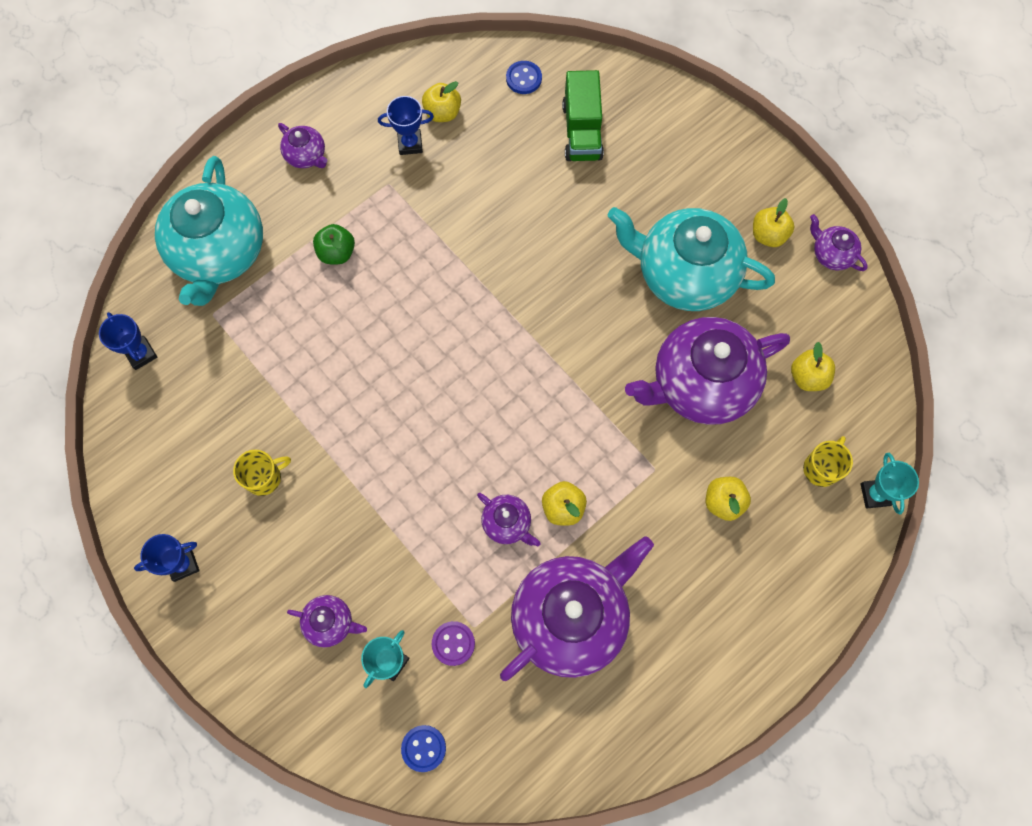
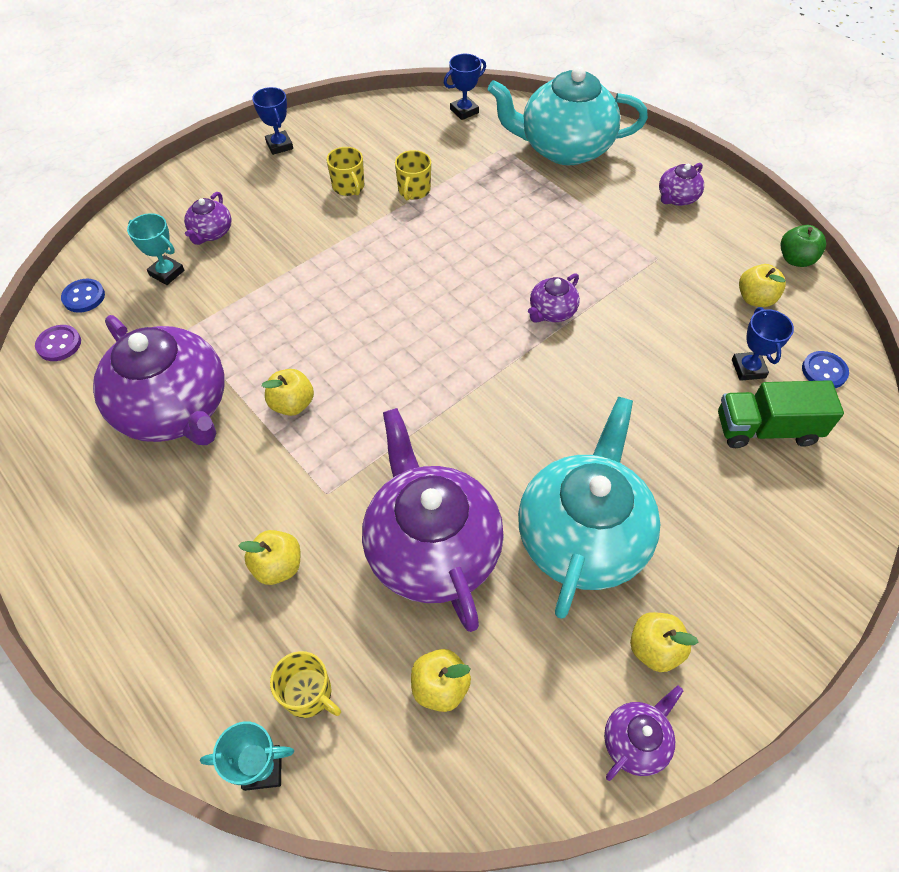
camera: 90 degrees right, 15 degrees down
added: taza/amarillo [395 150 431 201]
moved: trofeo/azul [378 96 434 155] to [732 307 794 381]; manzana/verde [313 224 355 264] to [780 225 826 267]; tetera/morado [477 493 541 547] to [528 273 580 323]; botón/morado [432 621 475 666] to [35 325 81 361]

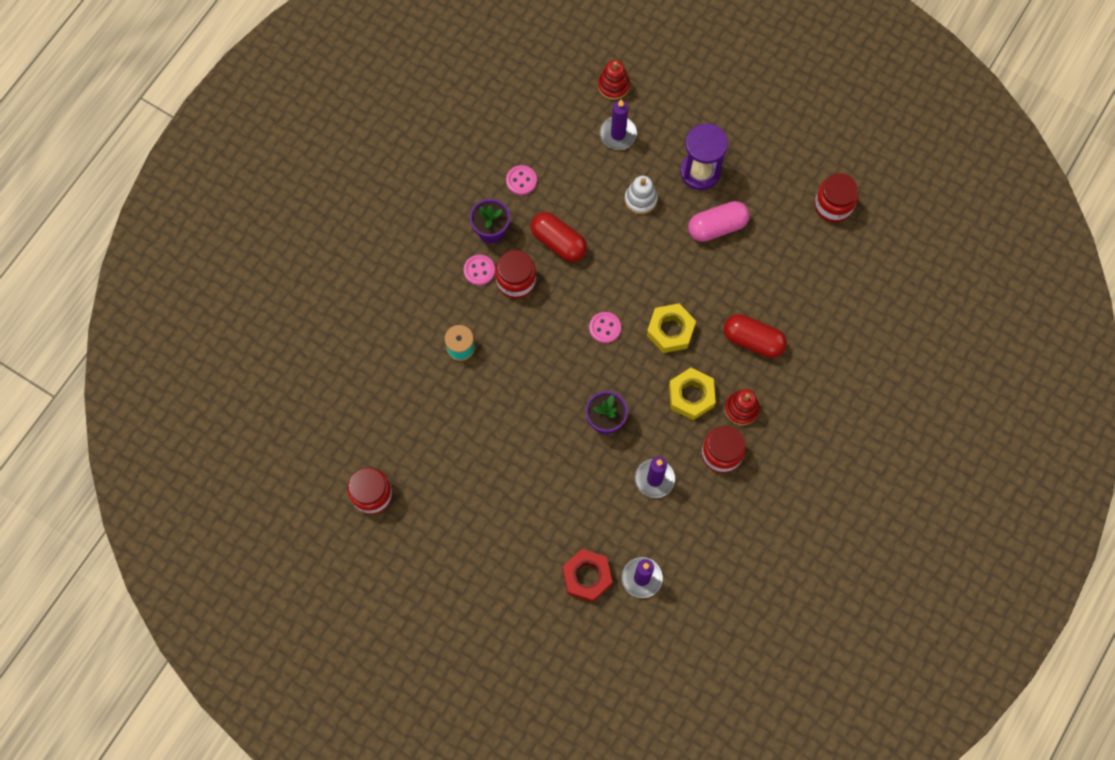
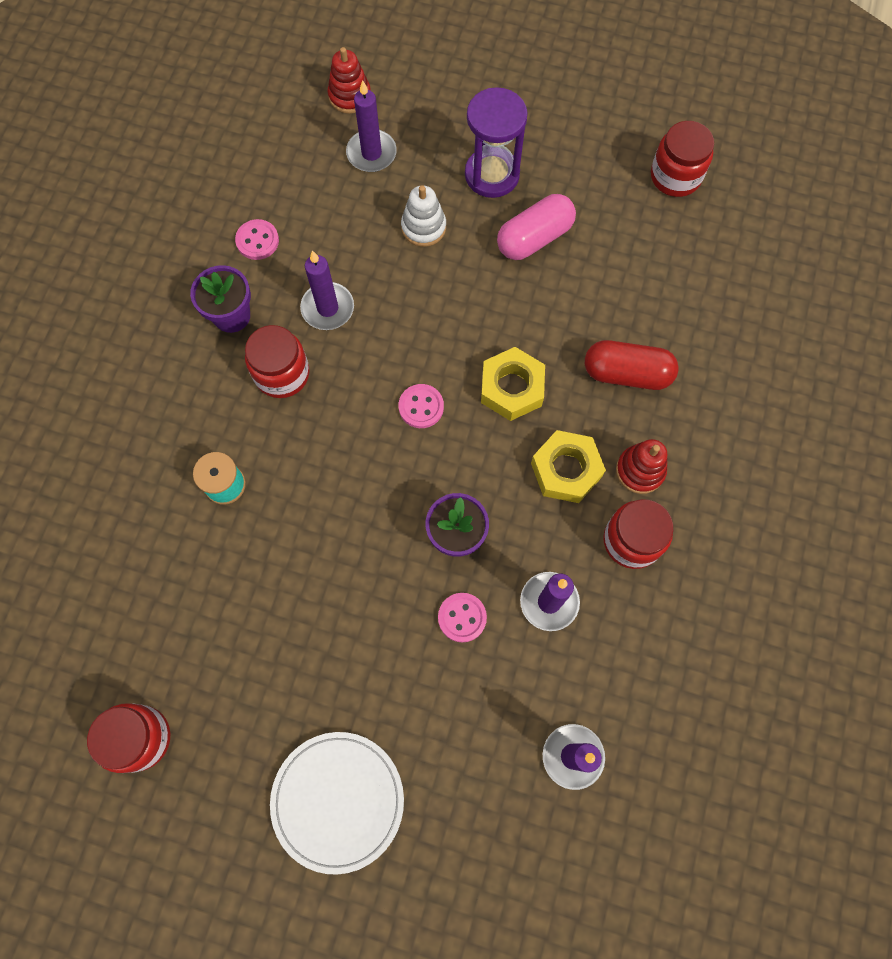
camera: 15 degrees left, 0 degrees up
removed: tuerca/rojo [562 549 612 602]
added: plato/blanco [270 732 404 875]
moved: botón/rosa [464 255 495 285] to [438 593 487 642]
replaced: cápsula/rojo [531 212 587 262] to vela/morado [300 250 354 330]

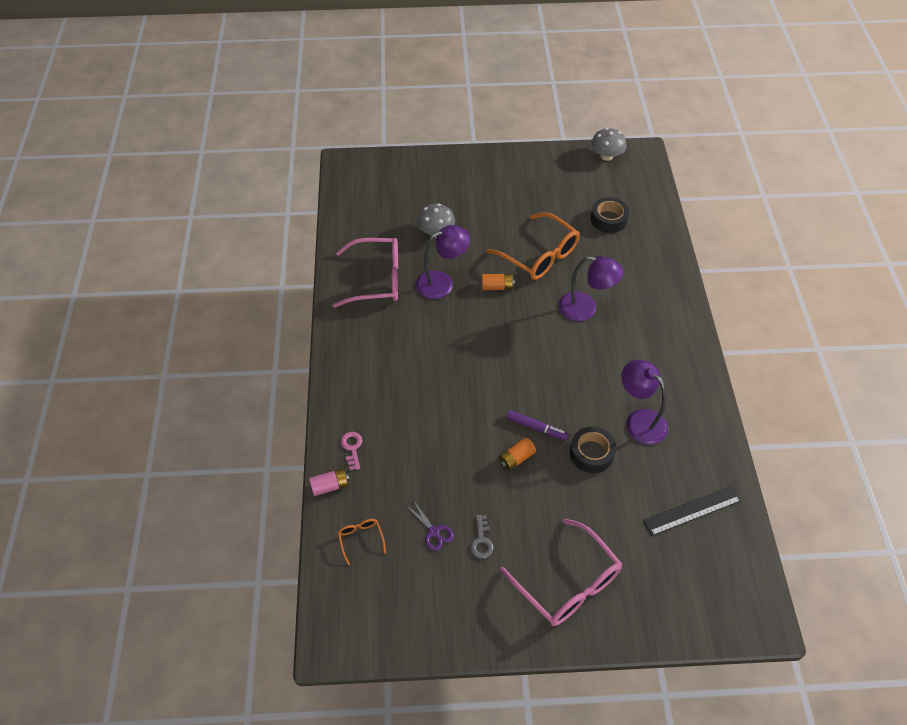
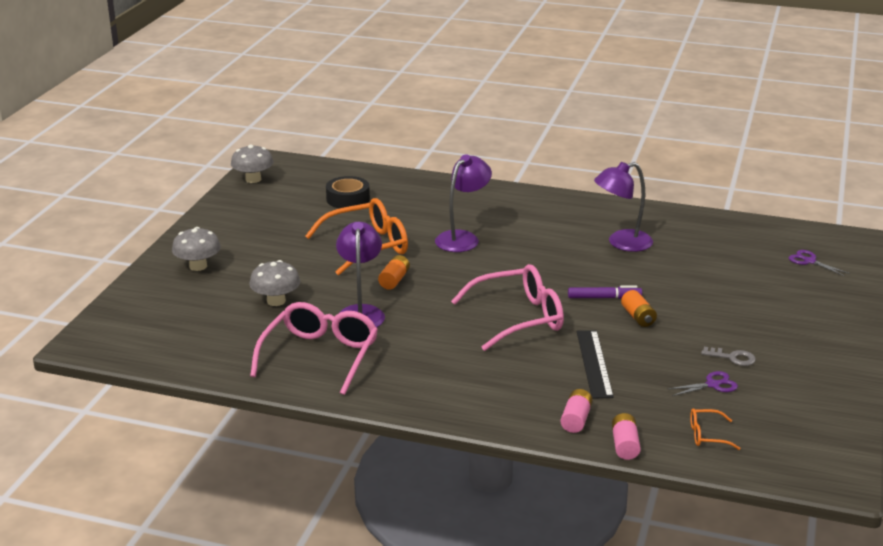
camera: 70 degrees left, 25 degrees down
removed: cinta adhesiva/negro [570 427 616 473]
added: seta/gris [172 227 221 271]; tijeras/morado [789 250 850 276]
moved: regla/negro [643 486 742 536] to [577 330 614 399]; gafas/rosa [500 518 622 626] to [451 264 564 351]
replaced: llave/rosa [341 432 362 470] to pila/rosa [561 389 593 433]
turned: rotulador/morado [506 410 569 441] = [568 285 642 299] 45 degrees clockwise

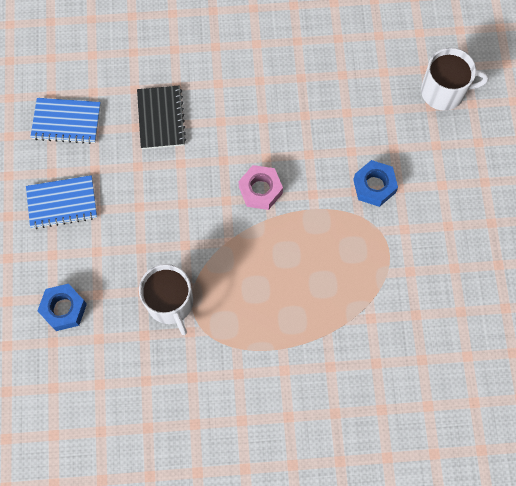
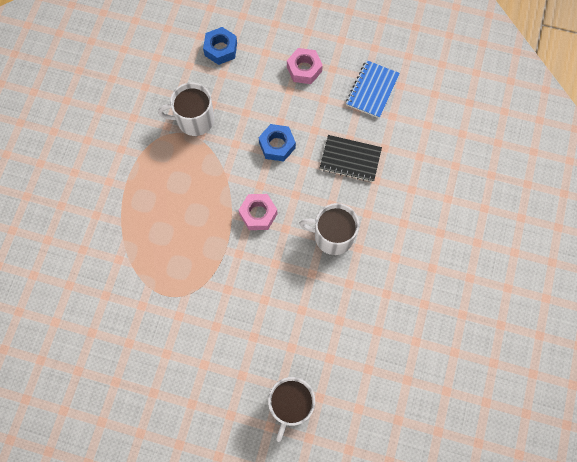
camera: 110 degrees right, 0 degrees up
added: taza/blanco [299 203 359 255]
moved: tuerca/azul [353 160 398 207] to [259 124 296 161]
replaced: cuaderno/azul [26 175 97 229] to tuerca/rosa [287 48 323 84]

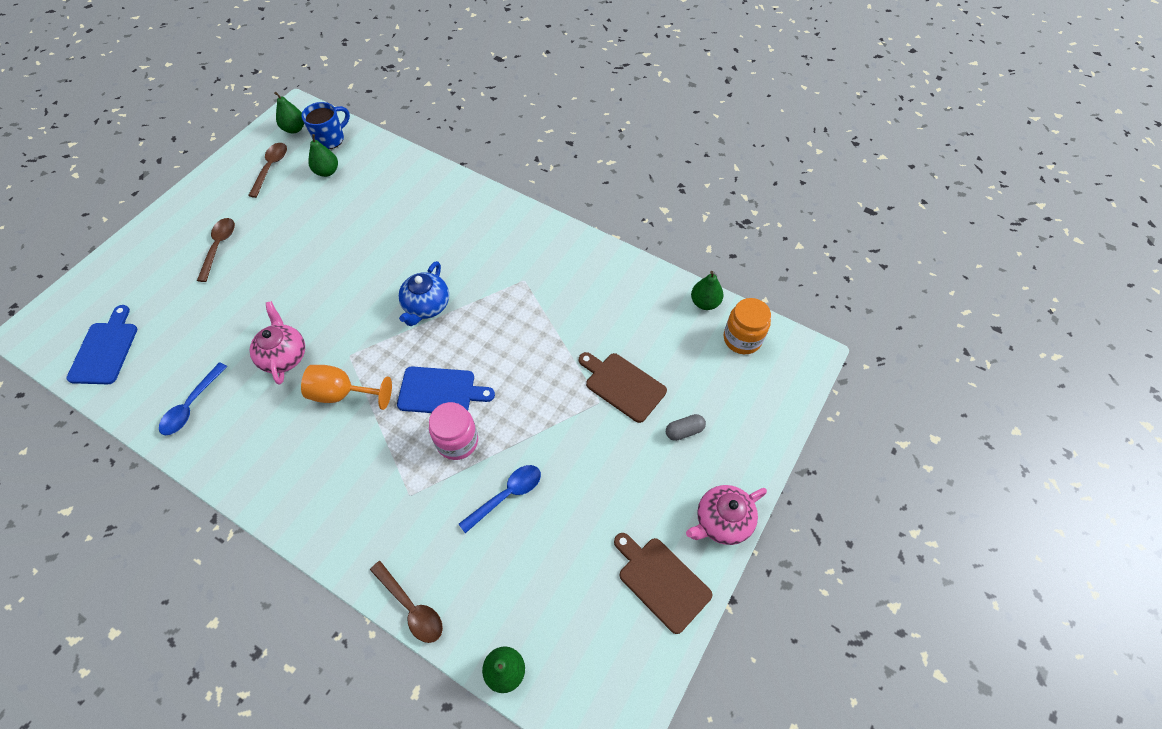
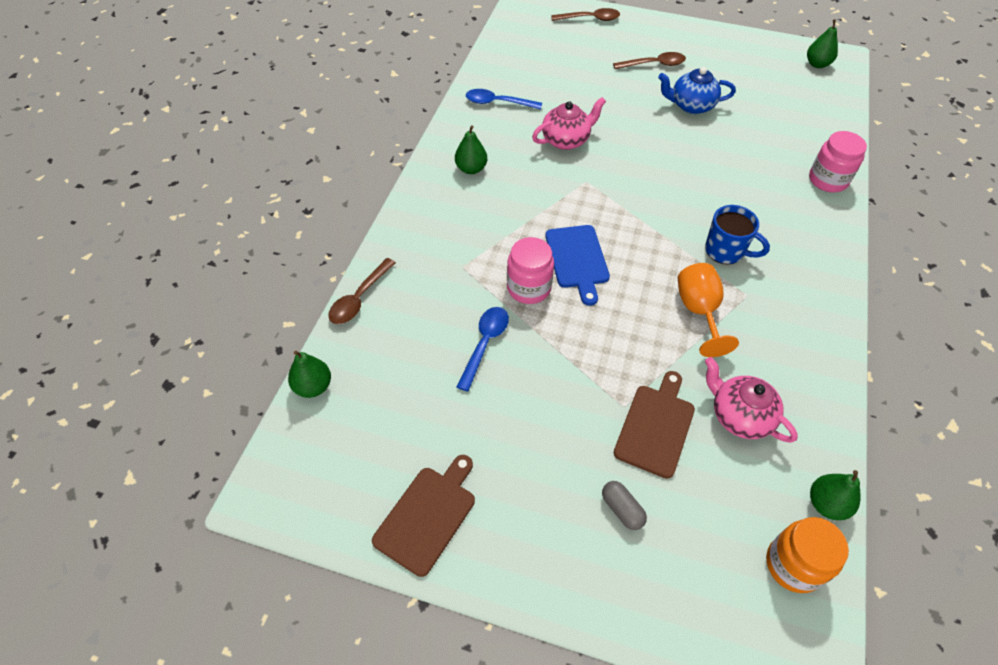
camera: 75 degrees right, 5 degrees down
removed: tabla de cortar/azul [66 305 137 384]
added: tarro/rosa [809 131 867 192]
moved: taza/azul [301 102 350 149] to [705 205 770 265]; pera/verde [308 134 338 177] to [455 125 487 174]; cuchara/marrón [248 143 287 198] to [551 8 620 21]; tetera/azul [399 261 449 326] to [658 67 736 114]; copa/naranja [301 365 392 410] to [678 263 739 357]; tetera/rosa [686 485 767 545] to [705 357 798 443]
turned: cuchara/azul [459 465 541 533] = [456 307 509 392] 105 degrees counterclockwise

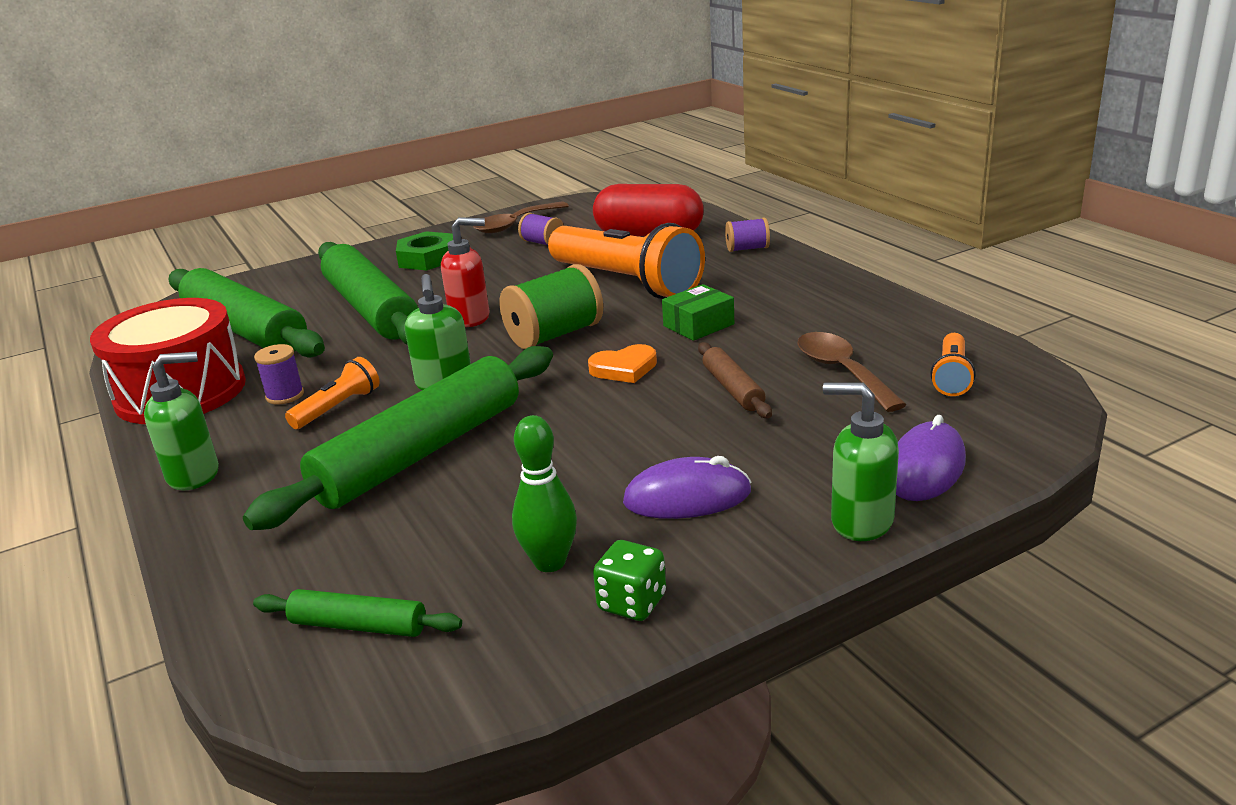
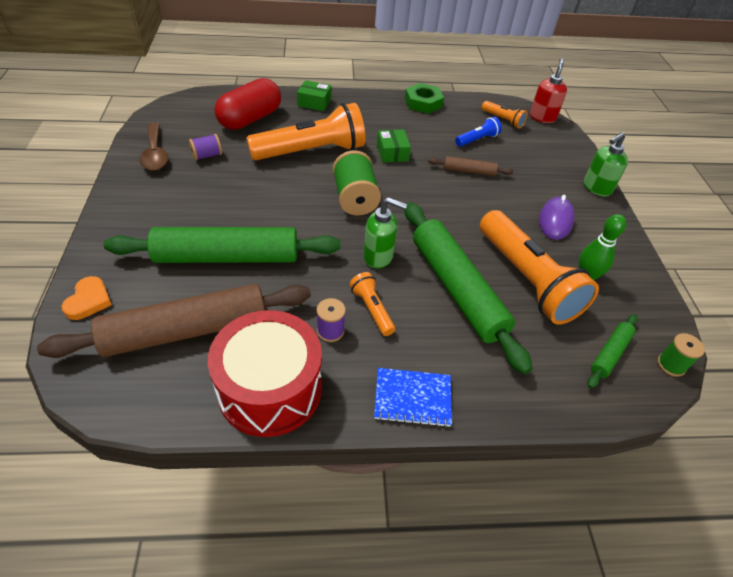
camera: 70 degrees left, 20 degrees up
removed: ratón/morado [896 415 966 501]; dado/verde [593 540 666 621]
added: lámpara de mano/naranja [480 210 599 325]; carrete/verde [658 333 705 377]
moved: dispensador de jabón/rojo [441 217 490 327] to [530 58 567 123]; tuerca/verde [396 231 453 271] to [405 83 444 114]; corazón/naranja [588 344 657 383] to [62 276 112 320]
replaced: carrete/morado [725 218 770 252] to caja/verde [297 80 332 111]; cuchara/marrón [797 332 907 412] to lámpara de mano/azul [455 117 502 147]; dispensador de jabón/verde [144 352 219 490] to cuaderno/azul [374 368 452 427]
recoloured: rodillo/verde [168 268 325 358] to rodillo/marrón [37 284 311 358]

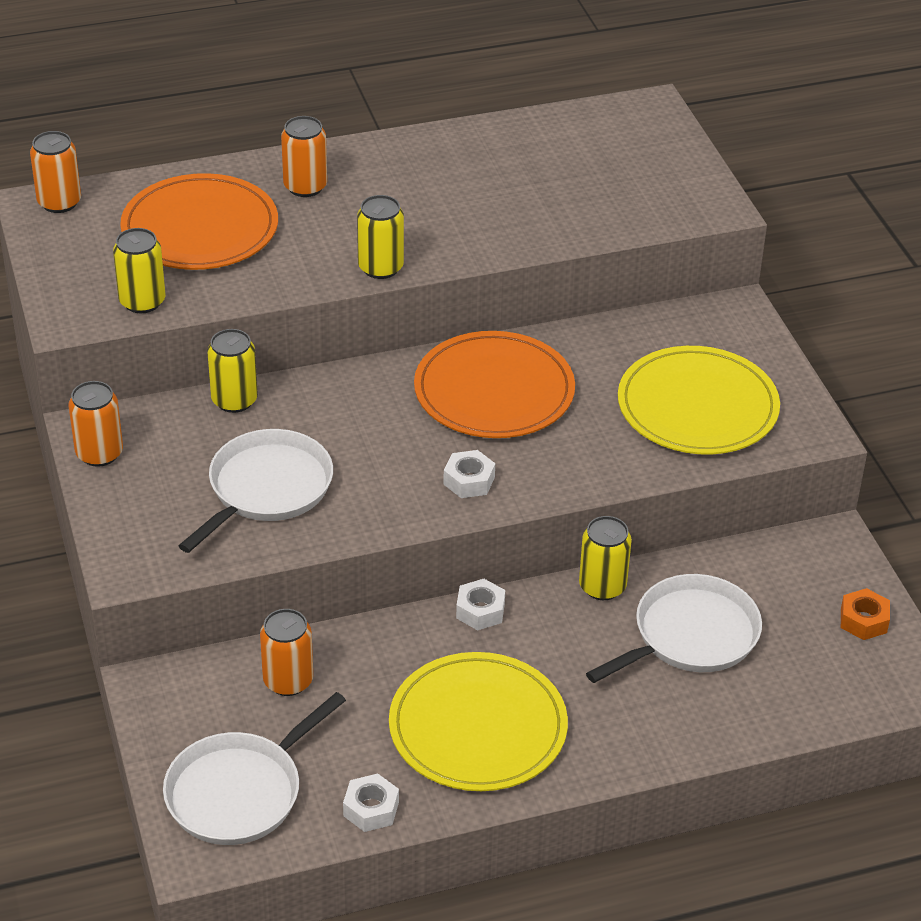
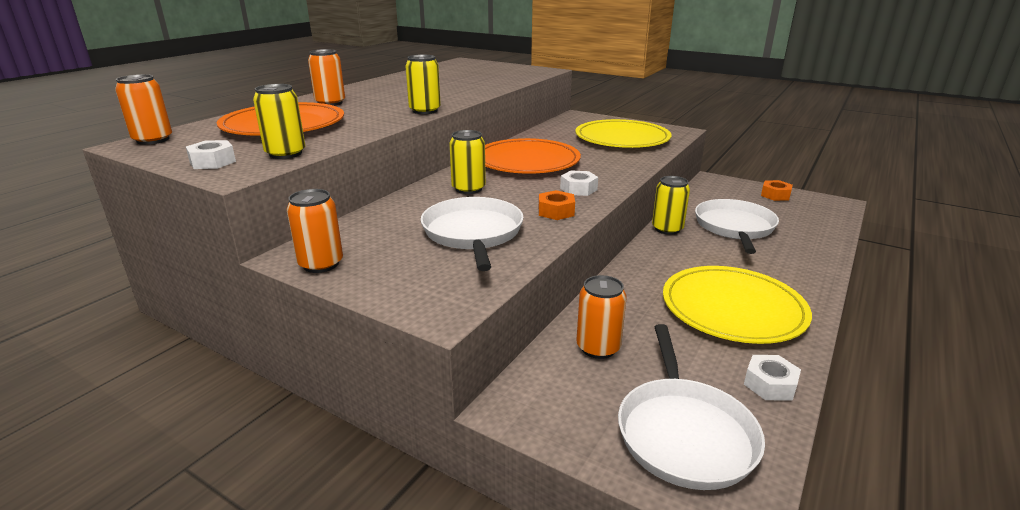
camera: 40 degrees left, 15 degrees down
added: tuerca/naranja [539 190 575 220]
moved: lata/amarillo [207 329 258 413] to [449 130 486 194]; tuerca/blanco [456 579 505 630] to [186 140 236 169]

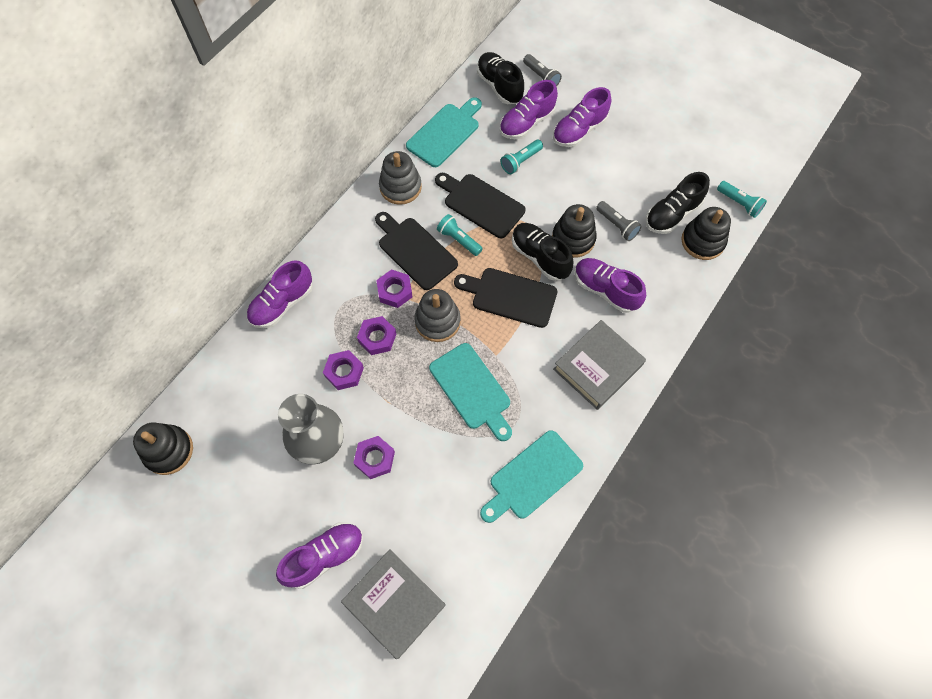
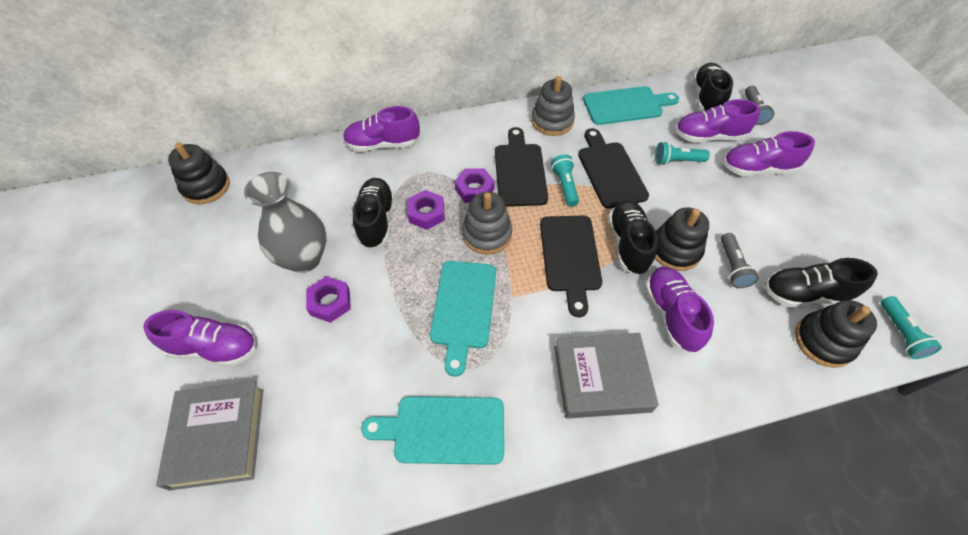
camera: 40 degrees right, 10 degrees down
replaced: tuerca/morado [323 350 364 390] to zapato/negro [353 178 394 248]
turned: tabla de cortar/negro [454 268 558 328] = [540 216 602 317] 150 degrees counterclockwise

